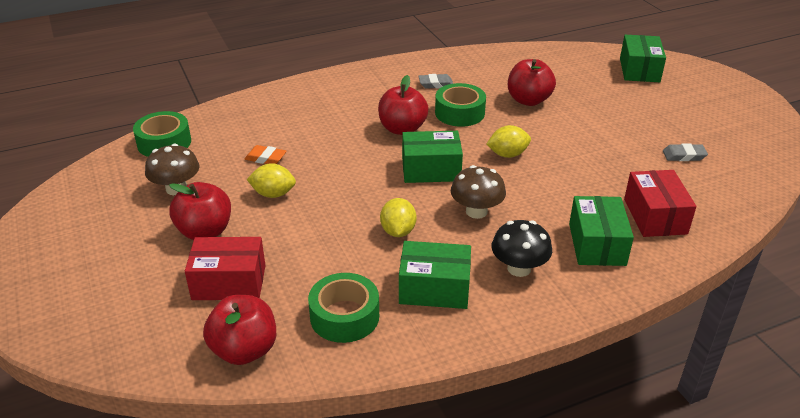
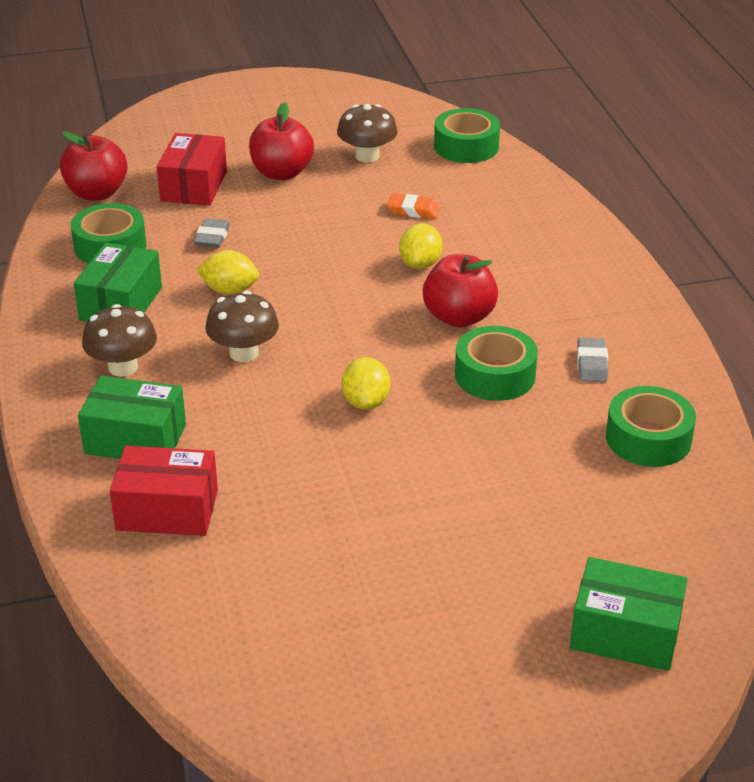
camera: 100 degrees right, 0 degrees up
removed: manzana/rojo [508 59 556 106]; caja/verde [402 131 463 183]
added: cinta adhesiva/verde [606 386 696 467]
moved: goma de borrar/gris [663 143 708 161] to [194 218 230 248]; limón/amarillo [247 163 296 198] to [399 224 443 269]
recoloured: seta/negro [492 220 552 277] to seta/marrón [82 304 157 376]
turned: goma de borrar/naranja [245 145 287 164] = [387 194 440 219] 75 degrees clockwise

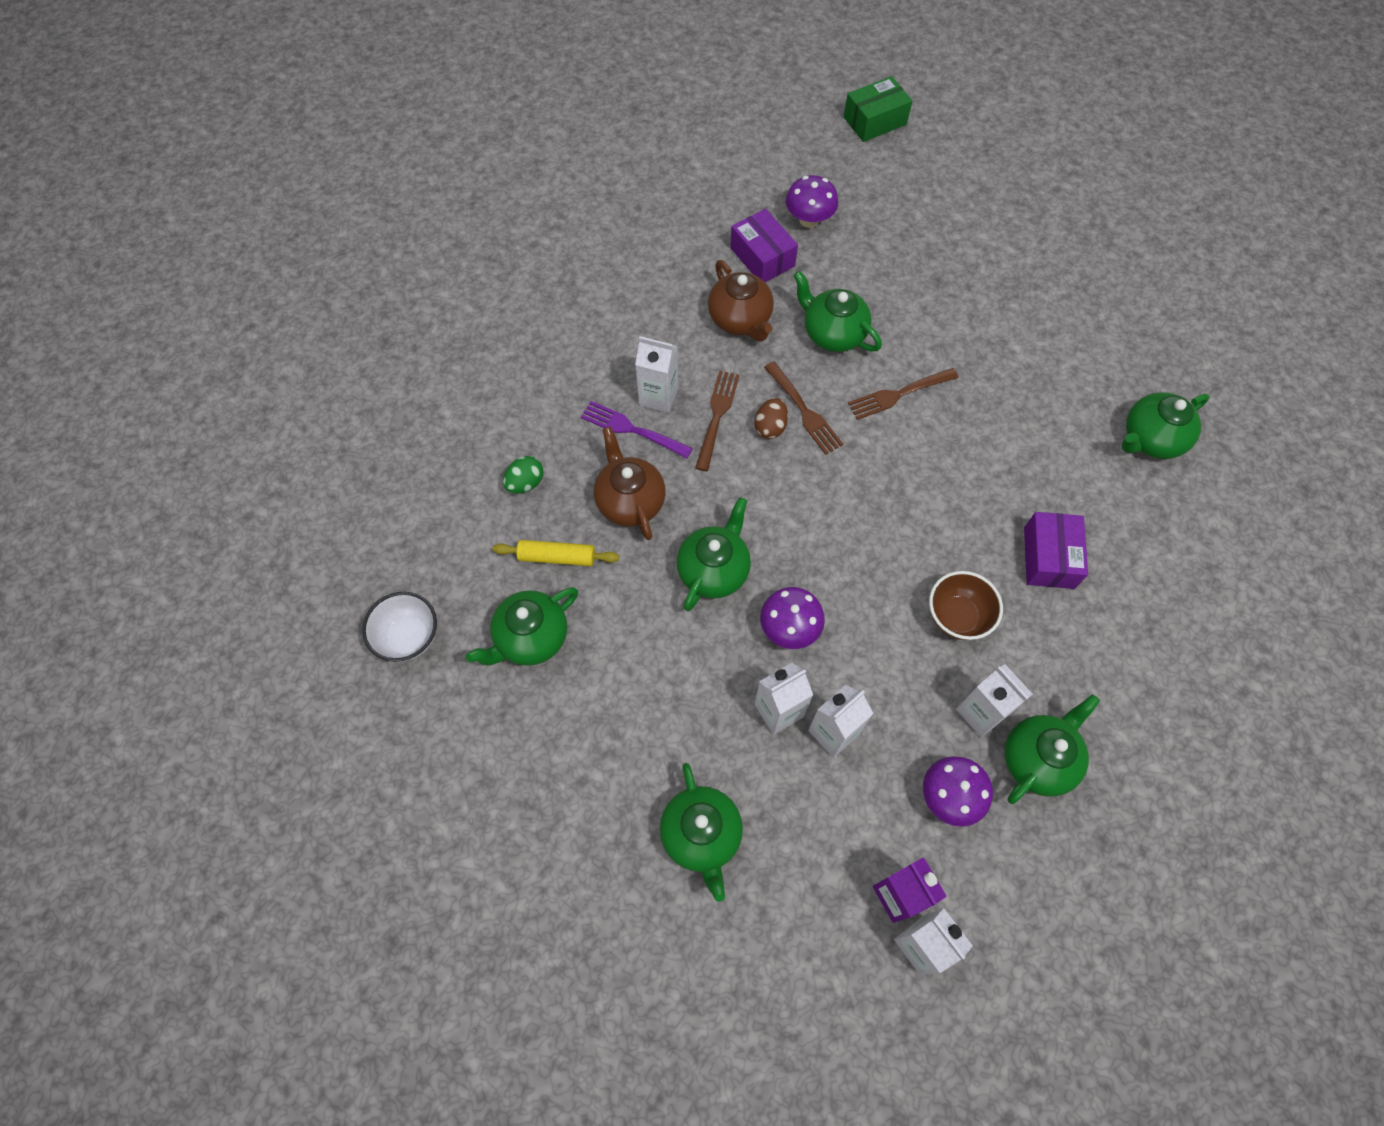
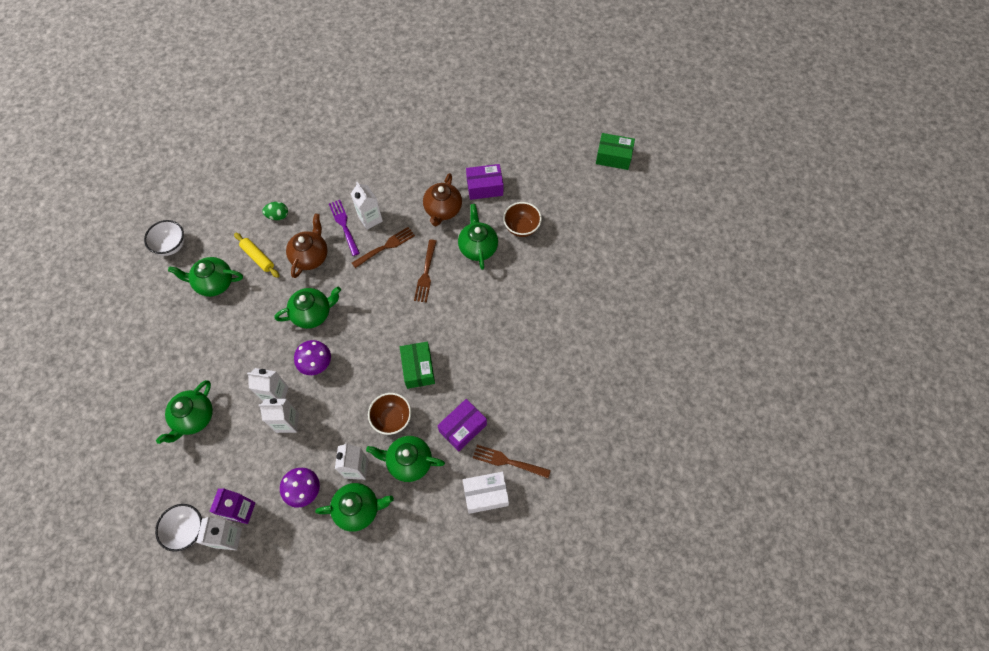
camera: 40 degrees right, 0 degrees up
removed: seta/morado [786 175 838 228]; huevo/marrón [754 398 788 439]
added: cuenco/marrón [503 202 542 237]; caja/verde [400 342 435 389]; caja/blanco [463 472 509 514]; cuenco/blanco [155 504 202 552]
moved: tenedor/marrón [848 368 959 420] to [473 445 551 478]; tetera/verde [1122 392 1209 459] to [366 436 445 482]
turned: caja/morado [730 208 798 282] = [466 164 504 200] 75 degrees clockwise

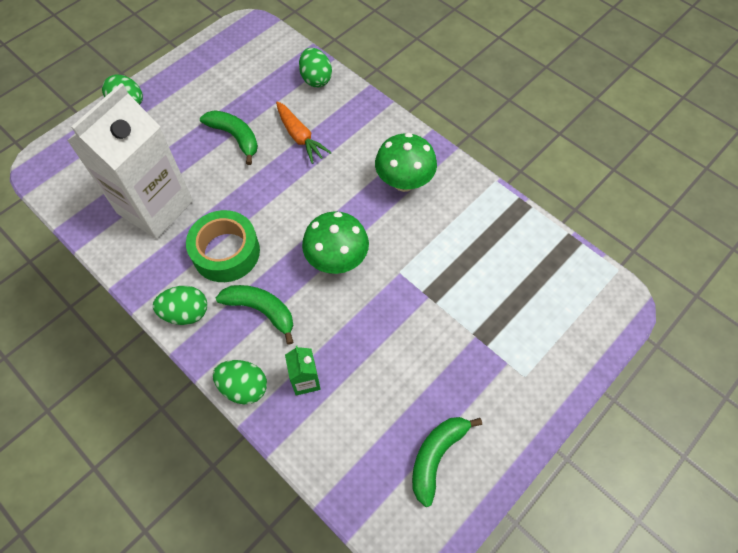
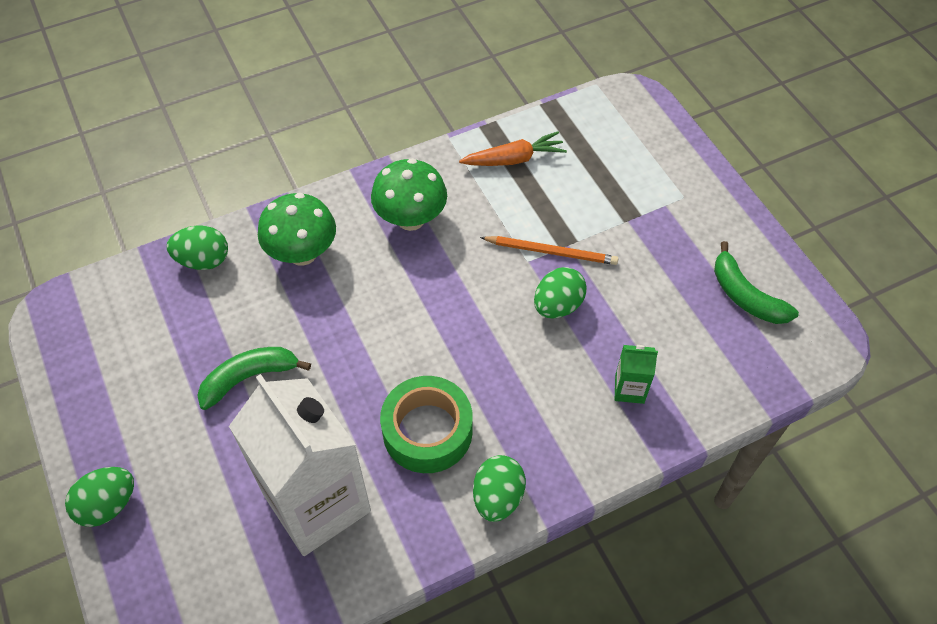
camera: 70 degrees left, 5 degrees down
removed: plátano/verde [216 285 293 345]
added: lápiz/naranja [480 236 618 265]
moved: zanahoria/naranja [276 101 332 164] to [459 131 567 166]; seta/verde [302 211 369 274] to [258 193 336 266]; huevo/verde [213 360 267 404] to [534 267 587 319]

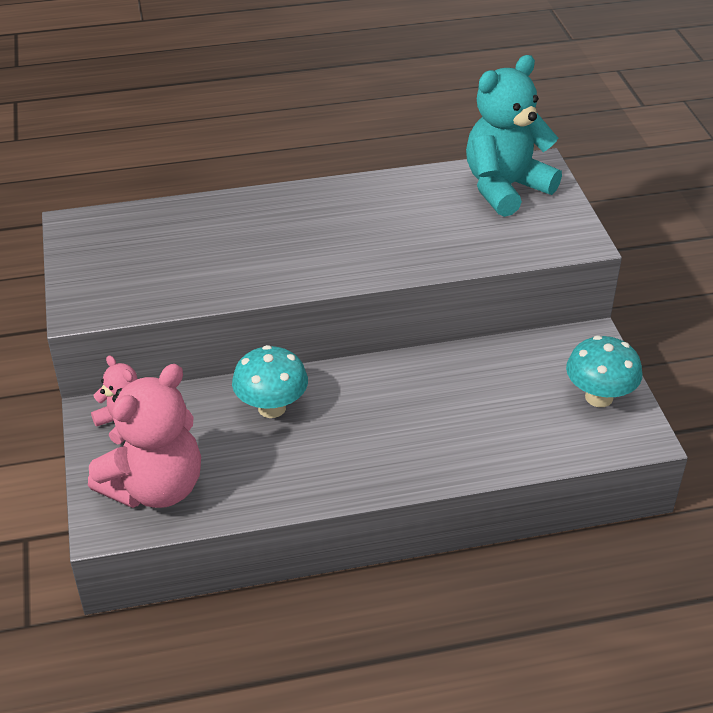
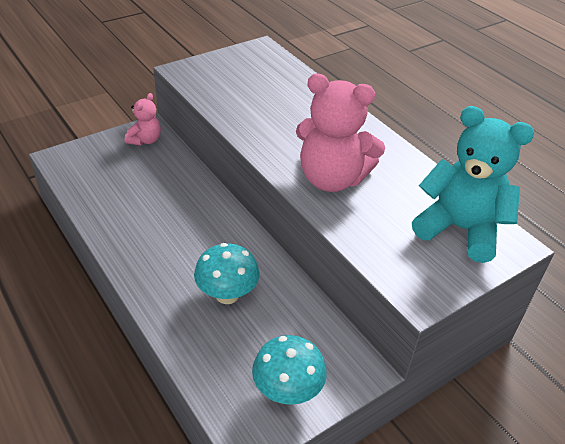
camera: 65 degrees right, 0 degrees up
moved: seta/turquesa [232 345 308 418] to [194 243 260 304]; osito/rosa [88 364 201 508] to [296 73 385 192]

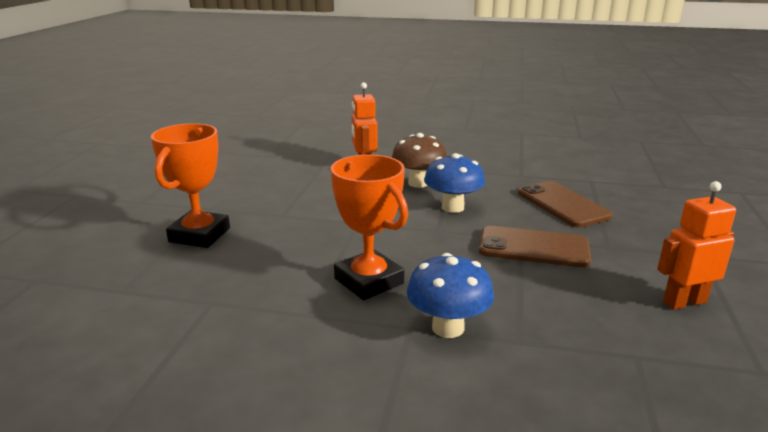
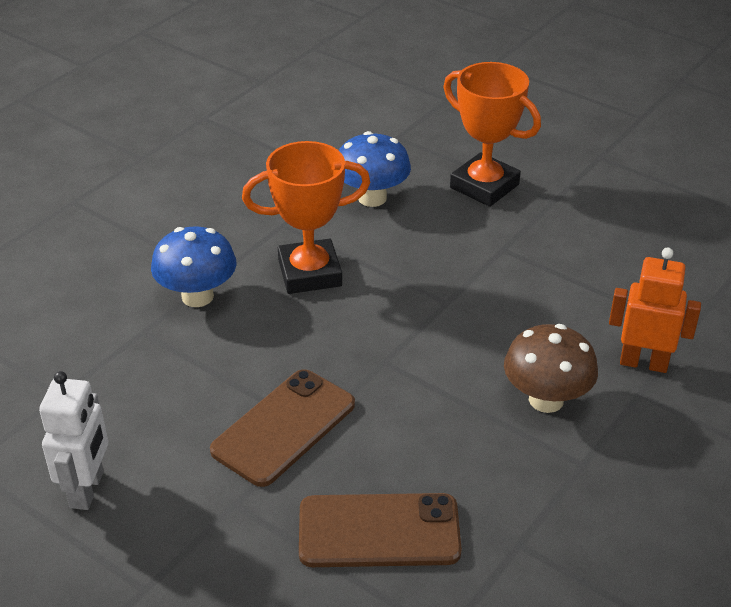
camera: 115 degrees right, 15 degrees up
moved: seta/azul [424 153 485 213] to [339 131 411 207]
recoloured: robot/naranja [657 181 736 310] to robot/blanco [39 371 108 510]

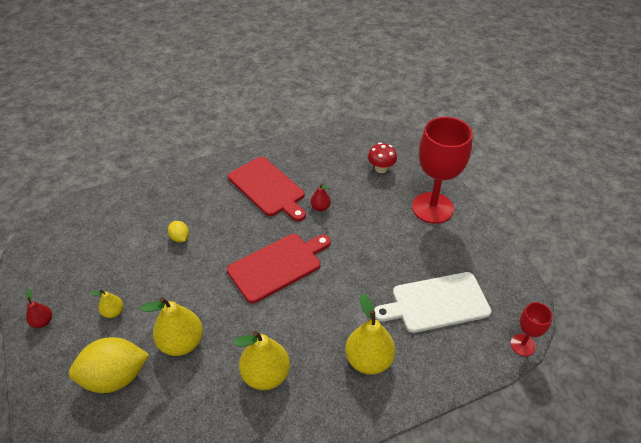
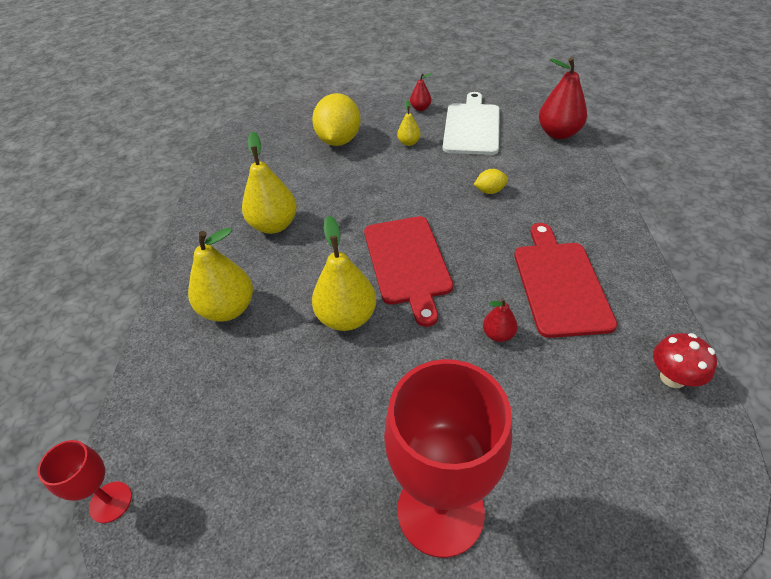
camera: 115 degrees right, 0 degrees up
added: pera/rojo [539 57 587 139]
moved: seta/rojo [368 142 397 173] to [653 333 717 388]; tabla de cortar/blanco [374 272 491 333] to [442 92 500 155]; pera/amarillo [140 297 203 356] to [312 216 376 331]
turned: tabla de cortar/rojo [228 157 306 221] = [514 223 617 338] 105 degrees clockwise

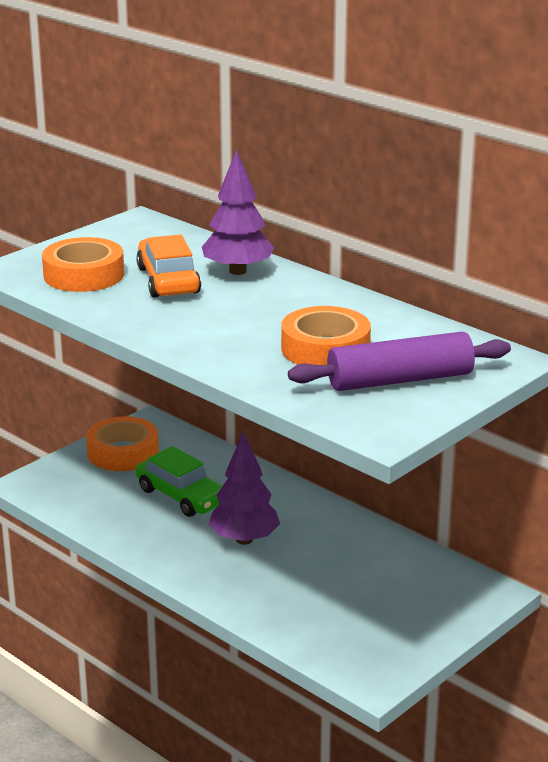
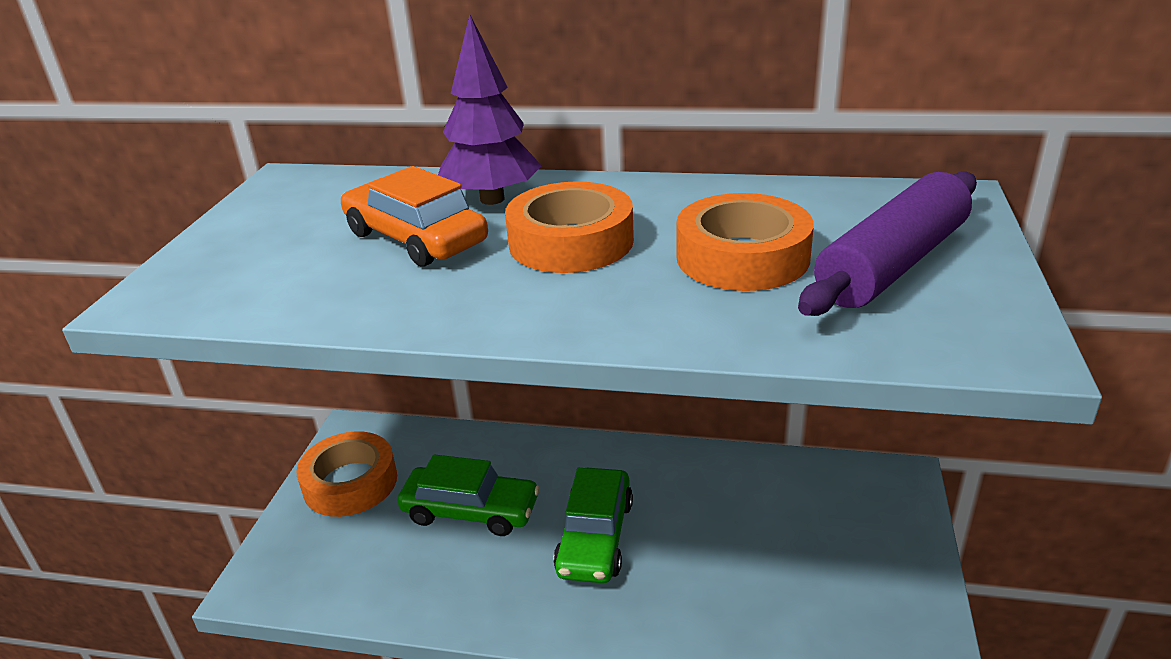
camera: 30 degrees left, 5 degrees up
moved: cinta adhesiva/naranja [42 237 124 292] to [505 182 634 273]
replaced: árbol/morado [208 431 280 545] to coche/verde [553 468 633 583]

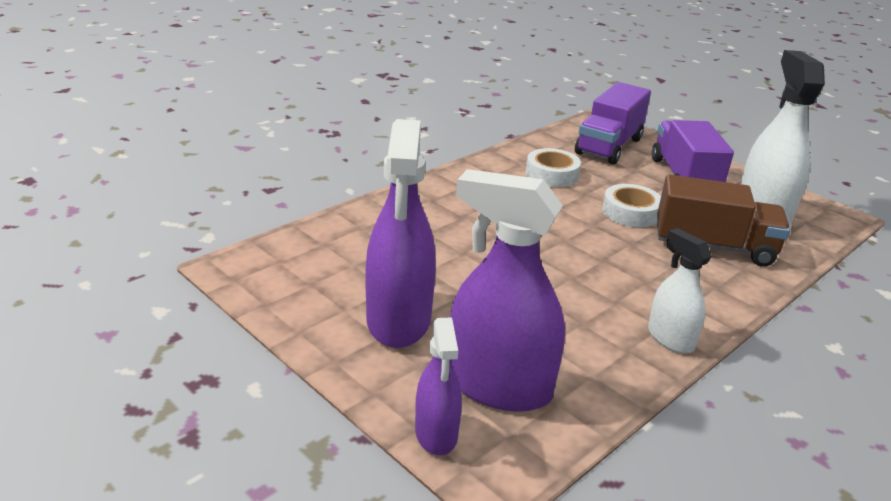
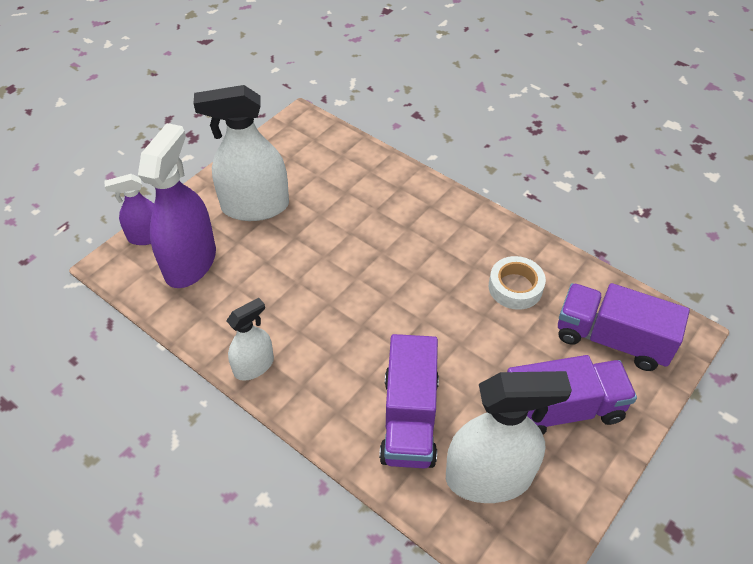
camera: 85 degrees right, 20 degrees up
removed: cinta adhesiva/blanco [602 184 661 227]
recoloured: pulverizador/morado [365 119 436 348] to pulverizador/blanco [193 85 289 221]; camión/marrón [657 174 790 267] to camión/morado [379 334 439 468]

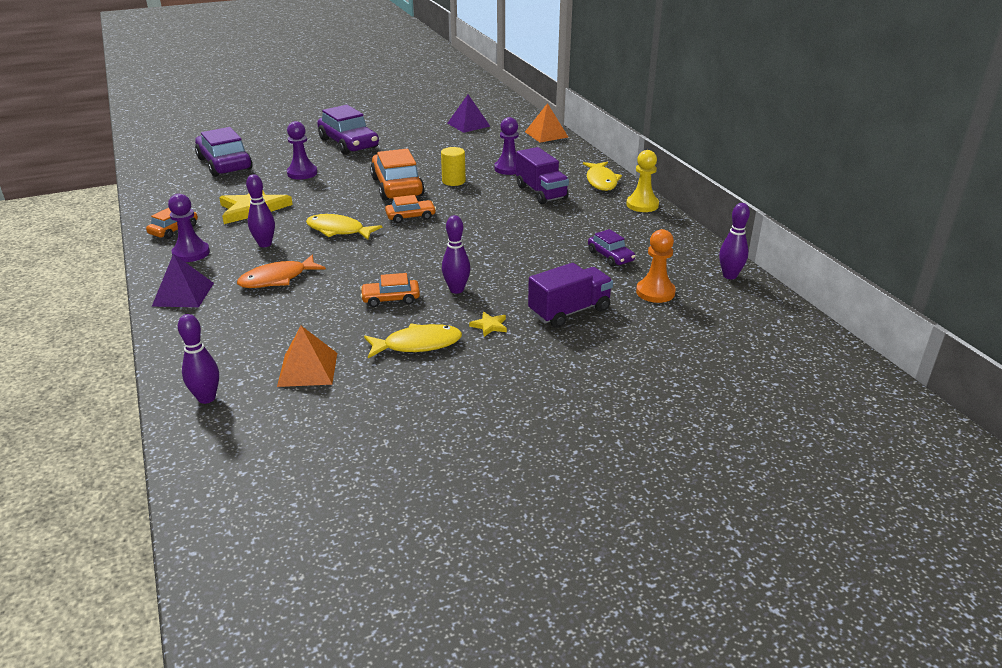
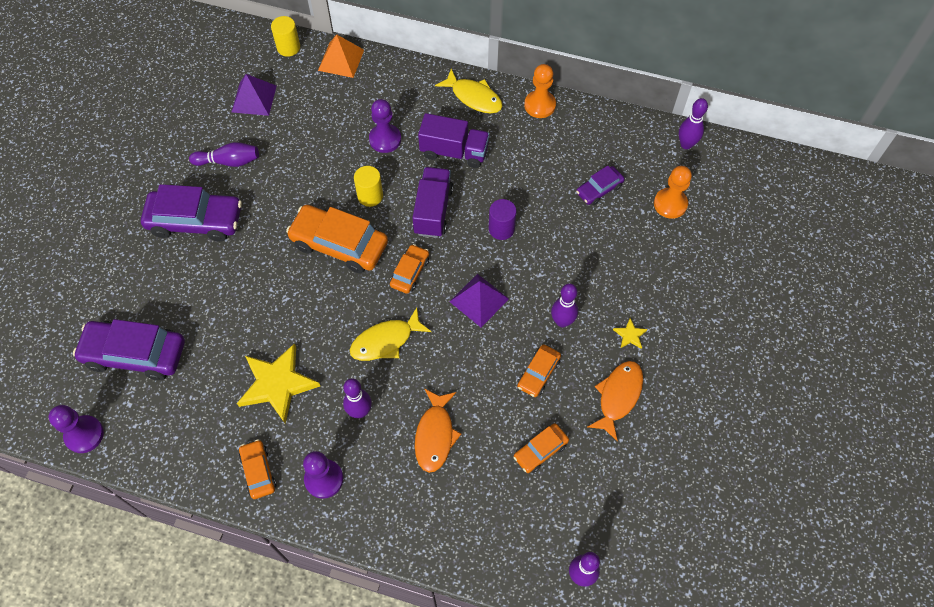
camera: 50 degrees left, 30 degrees up
removed: pirámide/naranja [277 326 337 387]
added: cilindro/amarillo [271 16 300 57]; bolo/morado [189 142 259 167]; cilindro/morado [489 199 517 240]; coche/naranja [513 423 569 473]
moved: peón/morado [287 121 317 180] to [49 405 104 453]; pirámide/morado [152 254 214 307] to [449 274 509 327]; camión/morado [528 263 613 328] to [412 167 453 238]
recoloured: peón/amarillo [626 150 659 212] to peón/naranja [524 64 556 118]; pez/amarillo [364 324 462 358] to pez/naranja [587 361 643 441]
turned: coche/morado [588 229 635 267] = [576 165 625 205] 135 degrees clockwise

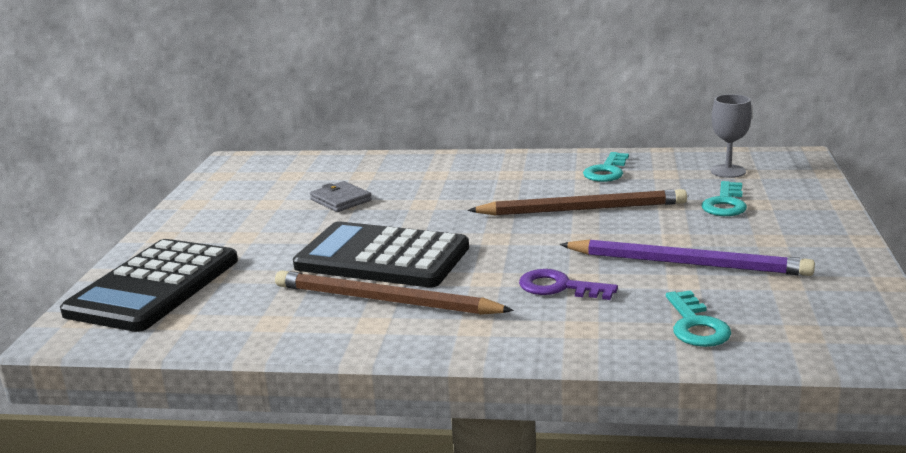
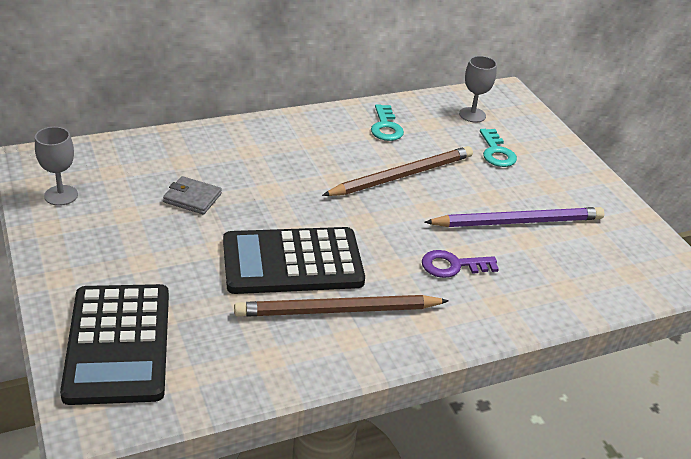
camera: 35 degrees left, 15 degrees up
removed: llave/turquesa [666 290 731 347]
added: copa/gris [35 127 78 206]

